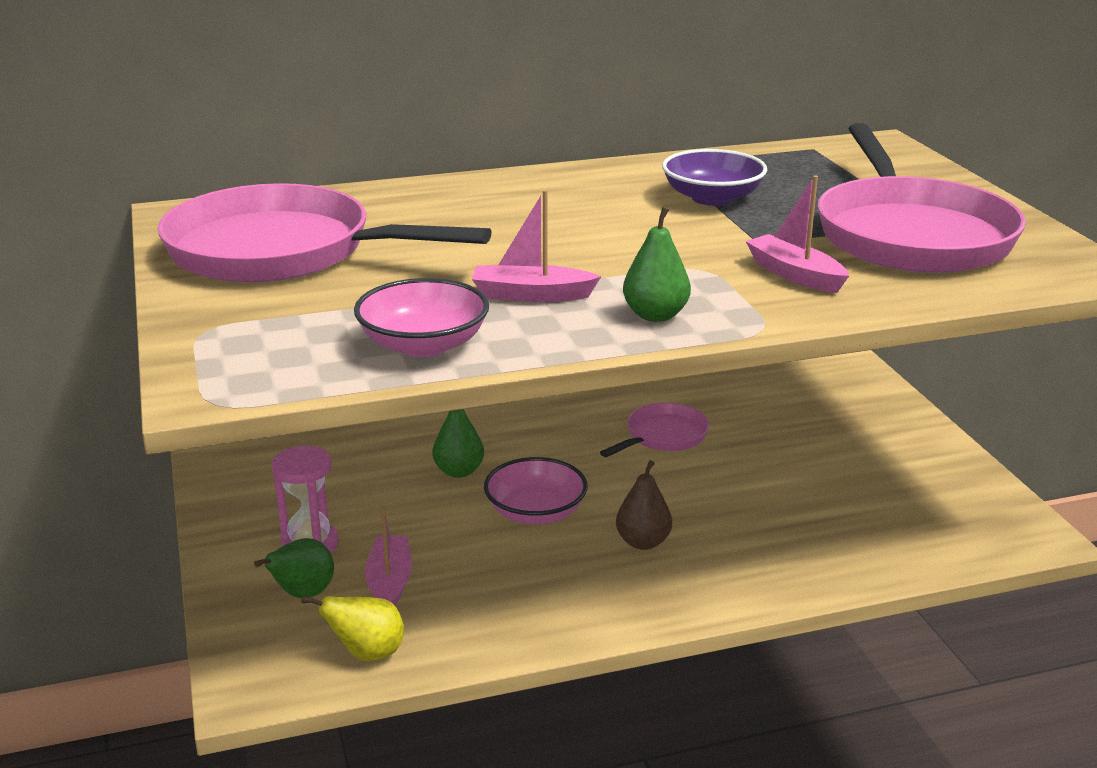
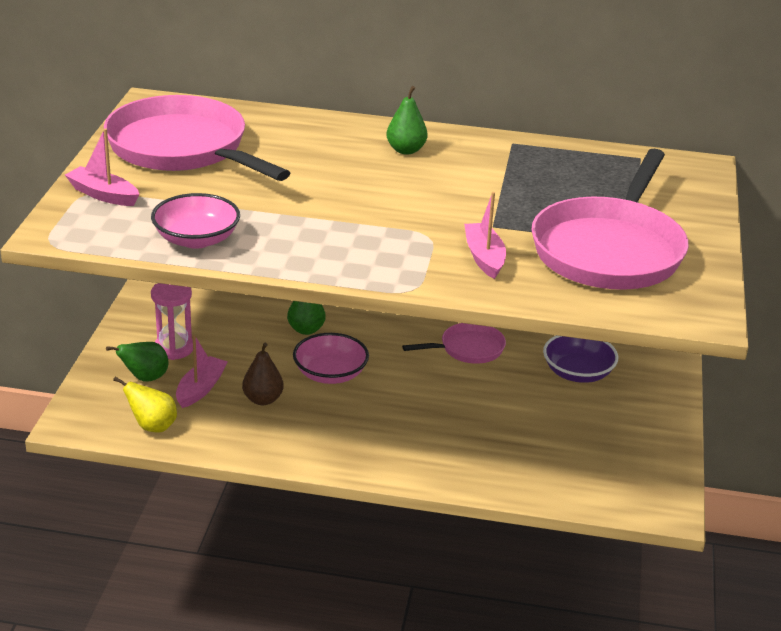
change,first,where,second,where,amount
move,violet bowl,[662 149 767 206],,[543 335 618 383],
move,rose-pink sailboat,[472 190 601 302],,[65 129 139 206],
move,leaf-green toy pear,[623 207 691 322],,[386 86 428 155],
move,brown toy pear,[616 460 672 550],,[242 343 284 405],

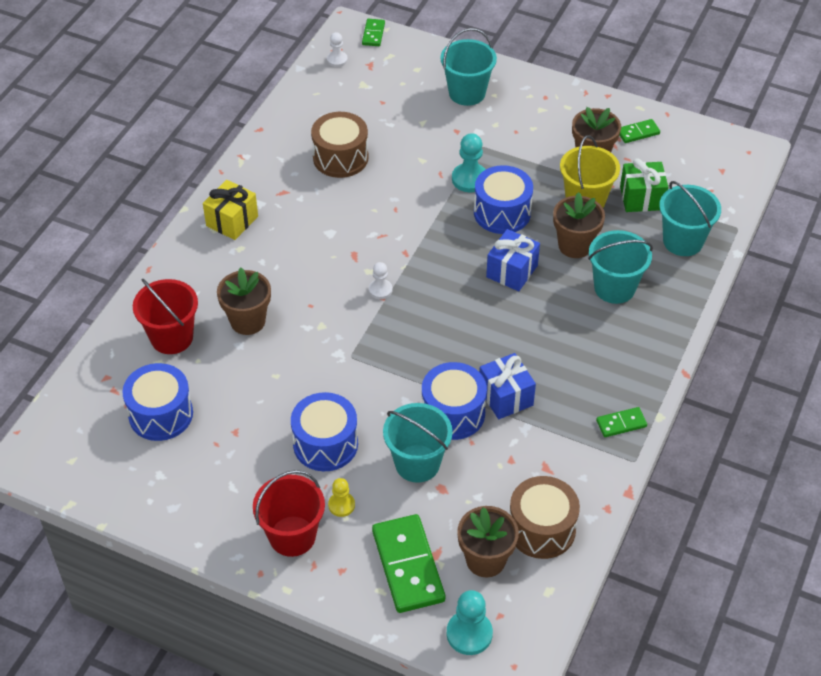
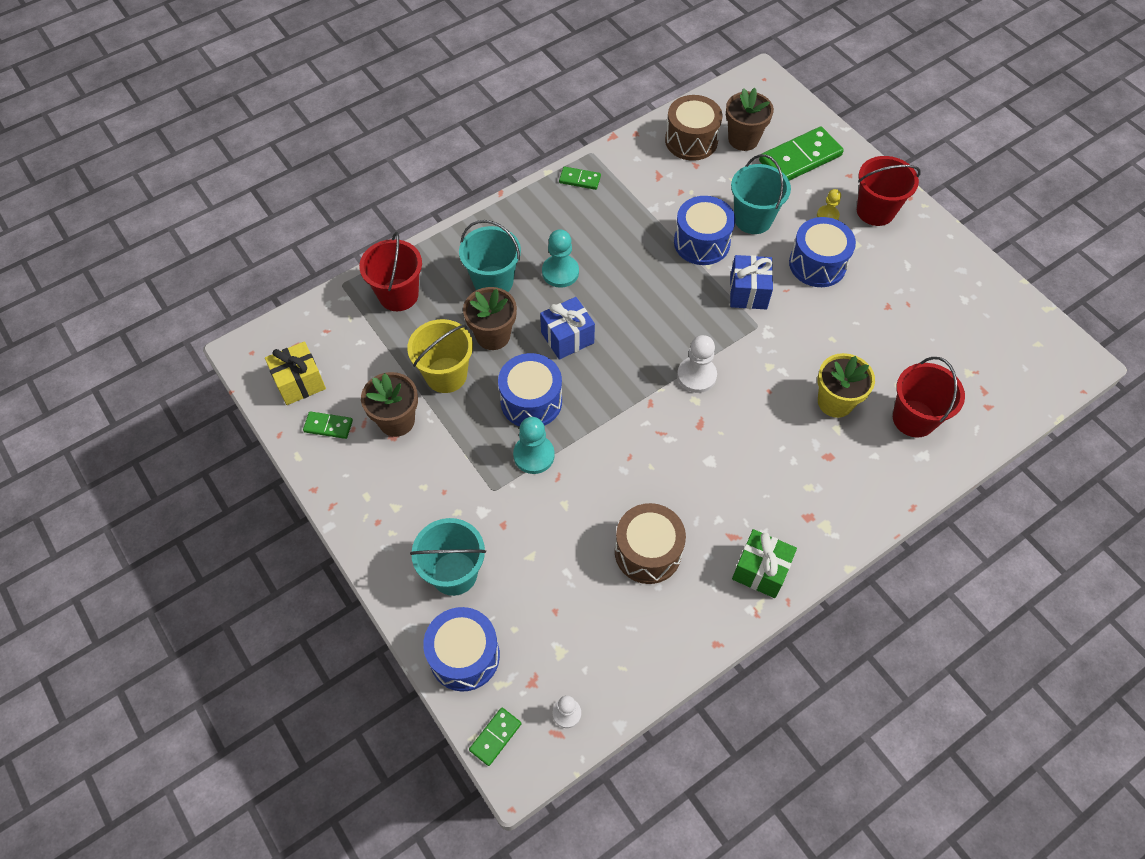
change,first,where,second,where,amount
move,leaf-green present,[620 158 668 212],,[732 529 797 598],
move,golden present,[203 180 258 240],,[265 341 326 405],
recolor,teal sand bucket,[659 181 721 256],scarlet sand bucket,[359 232 422 311],
resize,snow-white pawn,[369 262 392 299],,[677 335 717 393],x1.62
recolor,brown potted plant,[217 268 271 335],golden potted plant,[817 353 875 418],
move,cobalt present,[479 353 536 419],,[730 255 773 309],
move,cobalt snare drum,[122 363 193 441],,[423 607 500 692],
rotate,leaf-green domino tile,[372 514 445 613],,[759 126 844 181],45 degrees clockwise
move,teal pawn,[447 590 493 655],,[542 229 579 288],

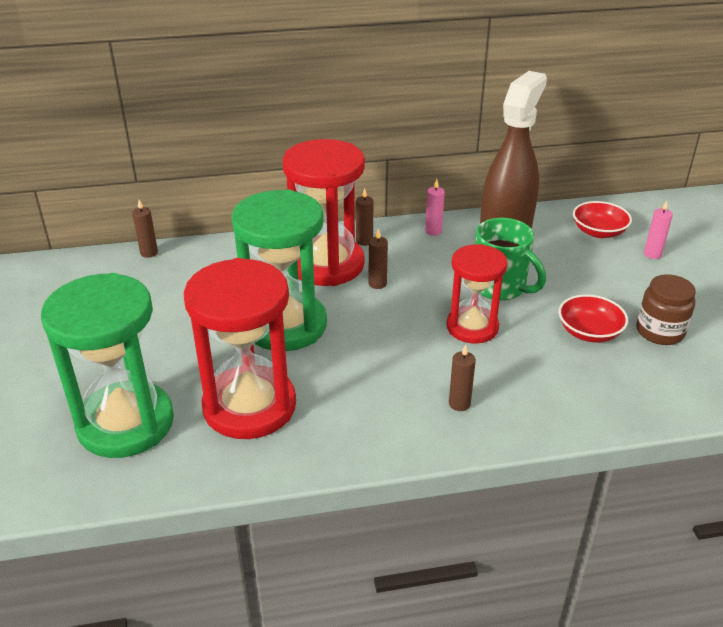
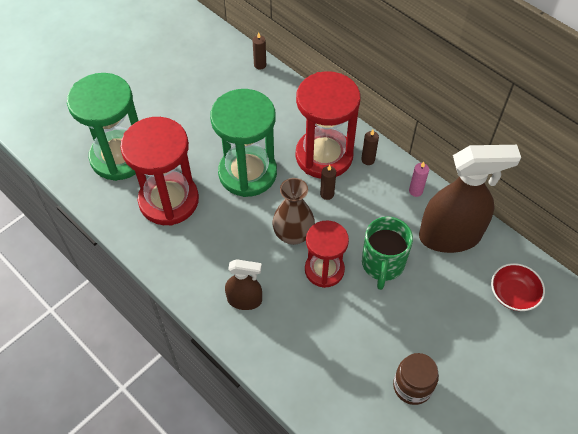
change,first,where,second,where,amount
delete,rose-pink wax candle,[644 201 673 259],,,
delete,scarlet bowl,[558 294 628 343],,,
replace,brown wax candle,[449 344 476 411],brown sprayer,[225 259 262 310],
insert,,,brown tall vase,[272 178 315 245],

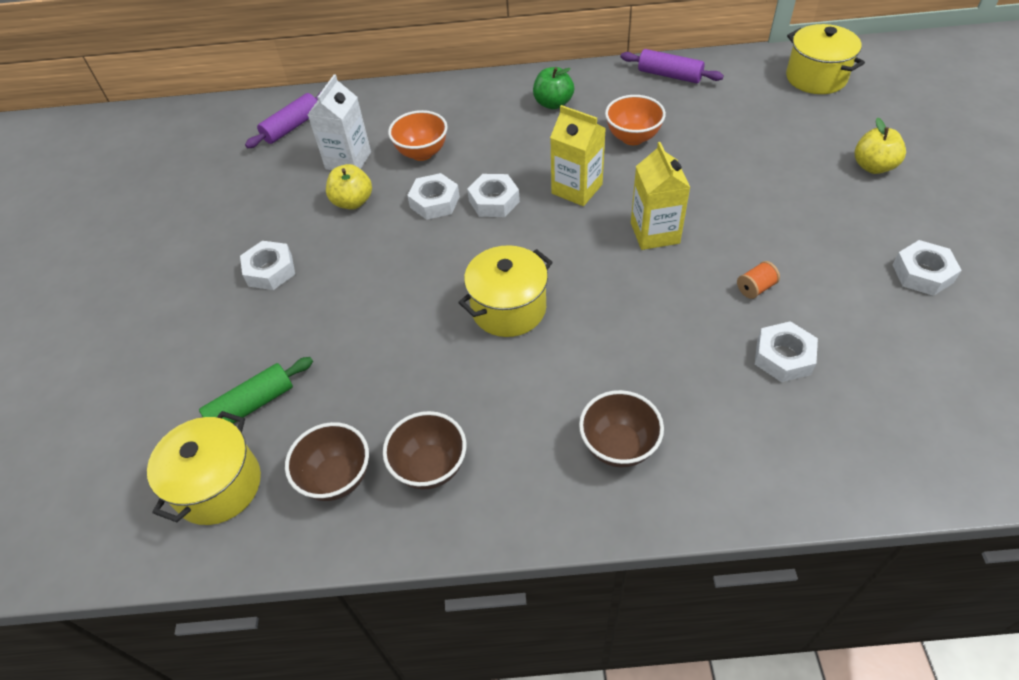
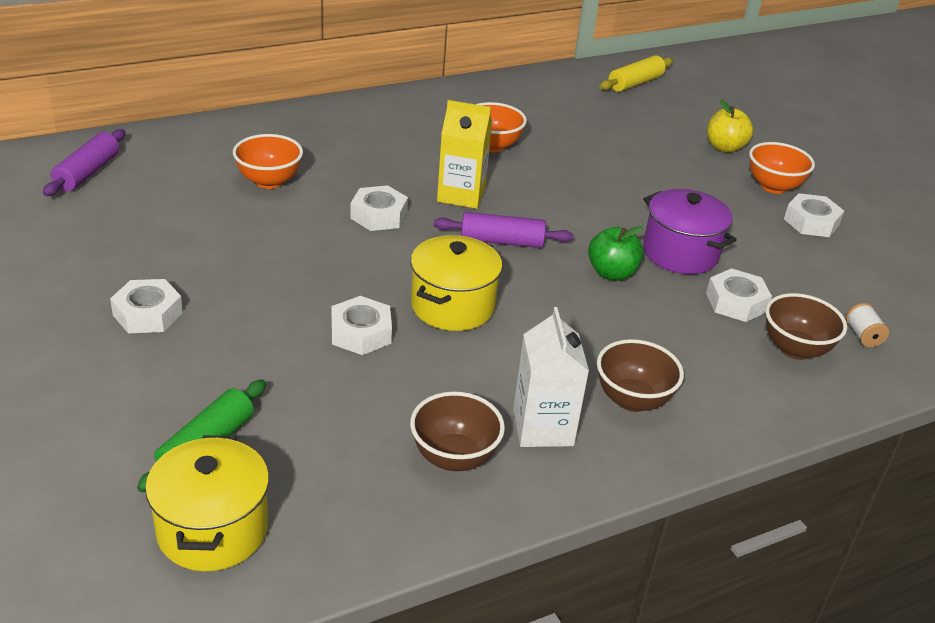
change,first,where,second,where,amount
replace,golden stockpot,[786 24 865 94],golden pastry roller,[599 55 673 92],
move,violet pastry roller,[621 49 724 83],,[434 212 573 248],
move,leaf-green apple,[533 67 574 109],,[588 226 644 281],
move,snow-white milk carton,[308 74 371 170],,[513 307 589 447],
delete,golden milk carton,[631 142 691 250],,,
delete,golden apple,[326 164 372 210],,,
move,snow-white nut,[407 173 460 220],,[331 296 392 355],
replace,orange bobbin,[737 261 780 299],violet stockpot,[643 189 736 274],
move,brown bowl,[285 422 369 501],,[765 293 847 360],
insert,,,orange bowl,[749 142 815 194],
insert,,,snow-white bobbin,[846 303 889 347],

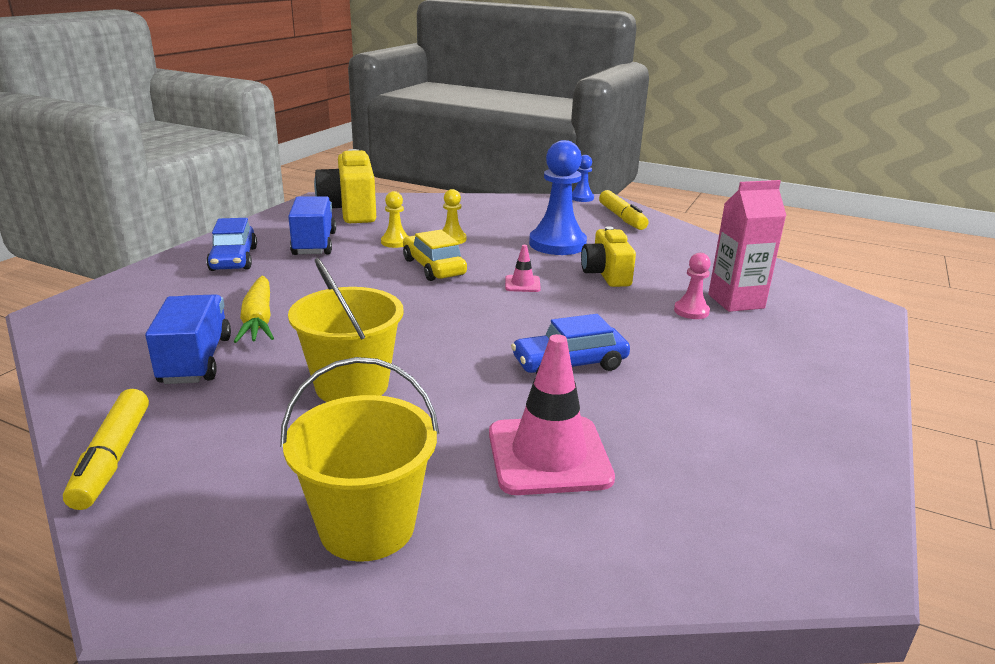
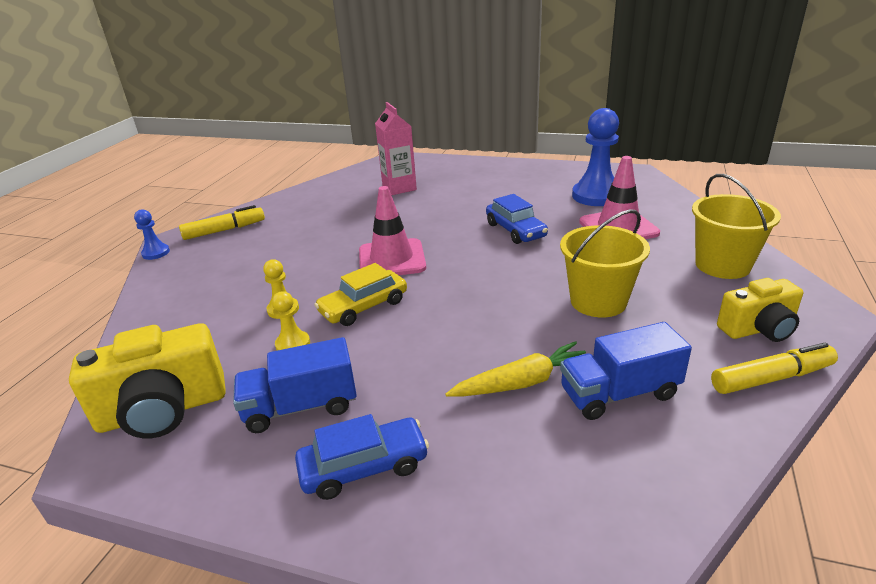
change,first,where,second,where,amount
move,cobalt pawn,[529 140 587 255],,[572 108 619 206],
move,golden camera,[581 226 636 287],,[717 278 803 342],
resize,rose-pink road cone,[505 245 541 292],,[359 186 426 275],x2.15
delete,rose-pink pawn,[674 253 711 319],,,

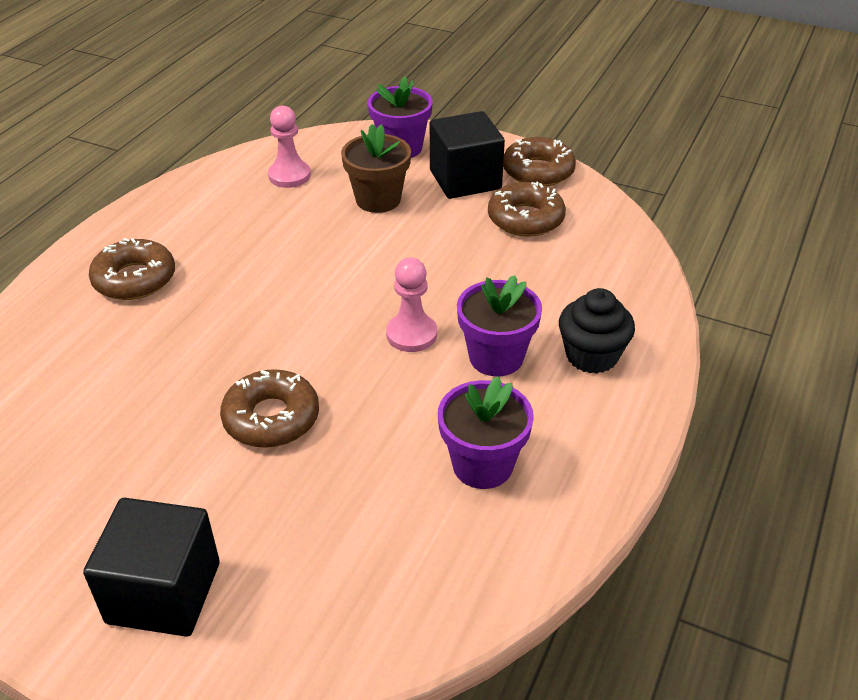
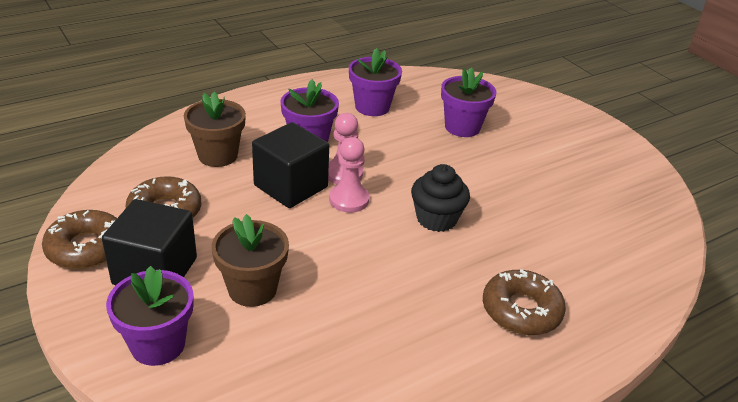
change,first,where,second,where,amount
move,rose-pink pawn,[268 106 311 188],,[329 137 369 213],
move,black muffin,[559 288 635 374],,[411 164 470 232],
delete,brown glazed donut,[220 369 319 448],,,
move,black cube,[83 498 220 637],,[252 122 329 208],
insert,,,violet potted plant,[441 67 497 137],
insert,,,brown potted plant,[184 92 246 167],

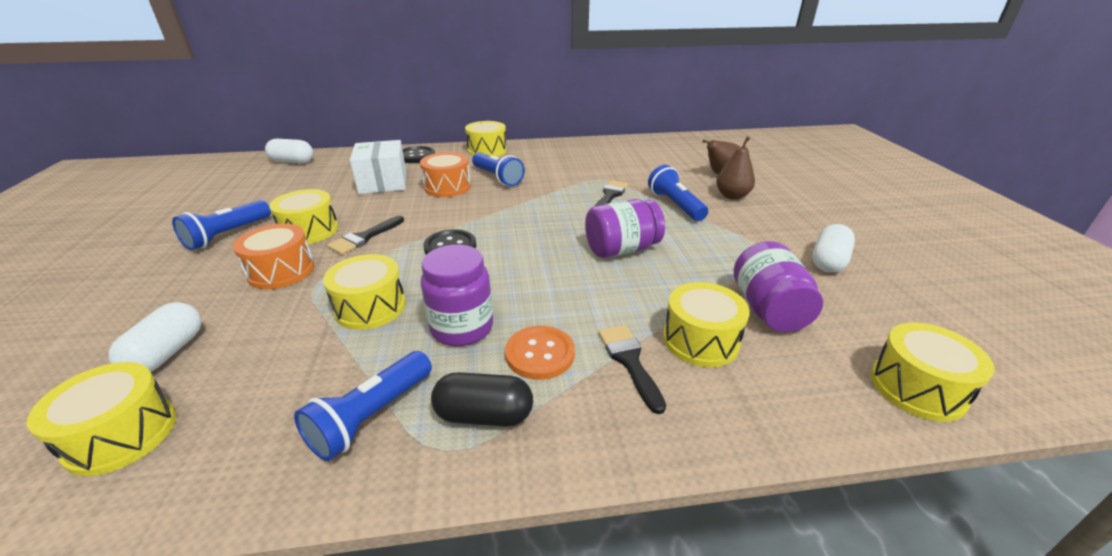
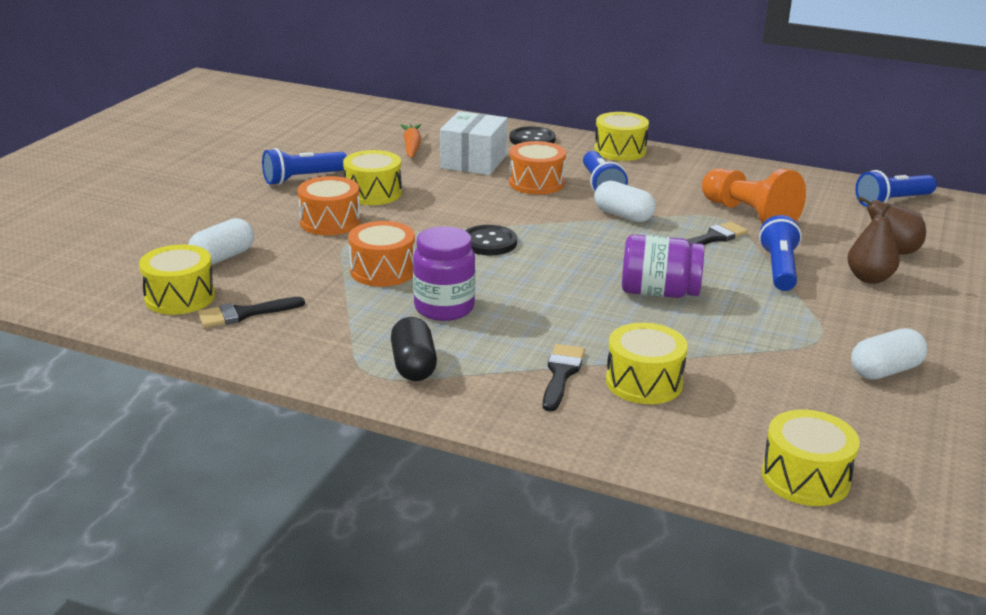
change,first,where,second,where,amount
move,snow-white capsule,[265 139 313 163],,[594 181 656 223],
move,black paint brush,[327 216 404 255],,[198 297 305 328],
delete,violet jam jar,[734 241 823 332],,,
recolor,golden snare drum,[323 254 406 330],orange snare drum,[348 221 415 287],
delete,orange button,[505 326 575 380],,,
move,cobalt flashlight,[294 351 432 461],,[855 170 937 207],
rotate,black capsule,[431 372 533 427],,[391 317 437 381],45 degrees clockwise
insert,,,orange carrot,[401 124 421 158],
insert,,,orange pawn,[702 168 806 224],

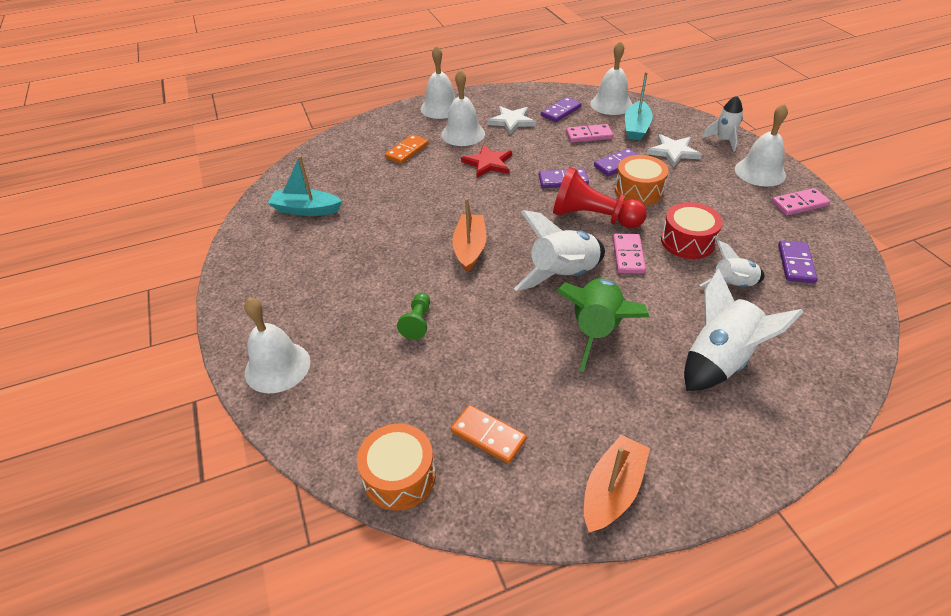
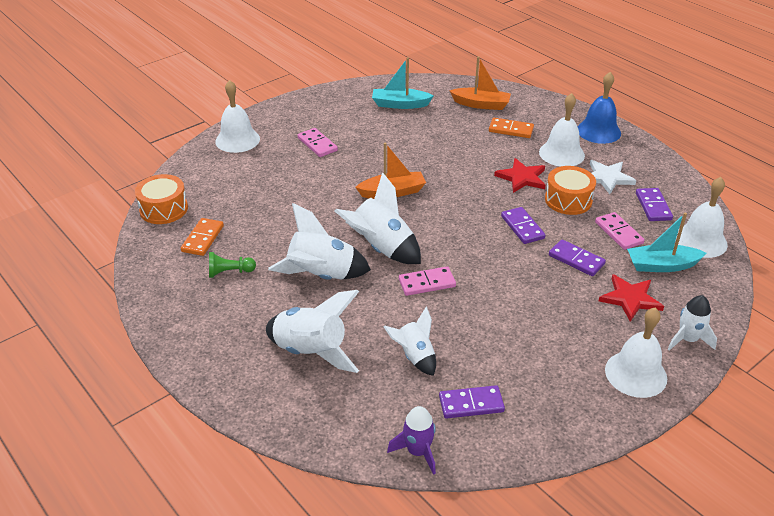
change,first,where,second,where,amount
recolor,snow-white bell,[421 45 455 119],cobalt bell,[578 72 621 144],
rotate,violet domino tile,[541 97 582 122],,[636 188 673 221],60 degrees clockwise
recolor,snow-white five-pointed star,[647 134 702 167],scarlet five-pointed star,[599 274 664 322],
move,orange snare drum,[615 155 669 205],,[545 166 596 215],
rotate,teal sailboat,[268 156 342 216],,[372 57 433 109],75 degrees counterclockwise
delete,scarlet pawn,[553 167 647 228],,,
move,rose-pink domino tile,[772 188 830 216],,[298 128 338 157],
delete,scarlet snare drum,[661 202 723 259],,,
recolor,leaf-green rocket,[556 278 649 372],snow-white rocket,[268 203 371 280],
move,leaf-green pawn,[397 293 430 340],,[209 252 256 278],
move,orange sailboat,[584 435 650 533],,[449 56 511 110],
insert,,,violet rocket,[387 406 436 475],

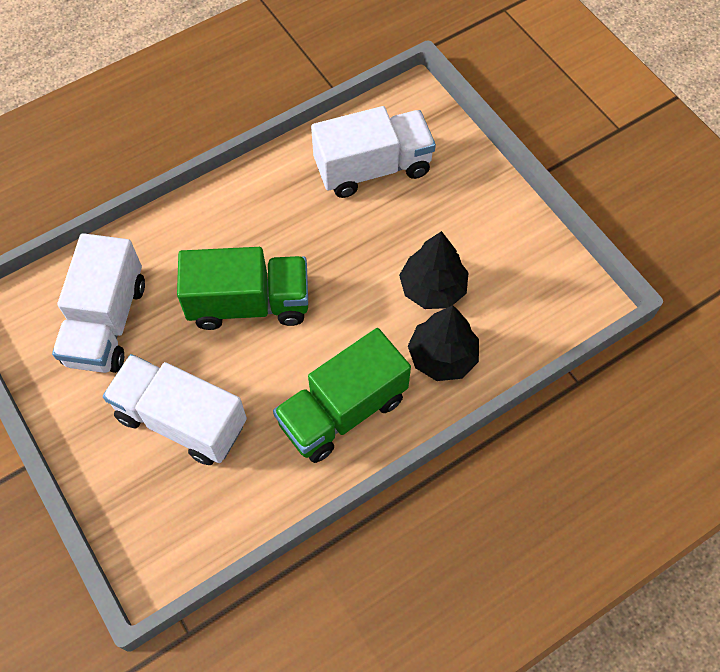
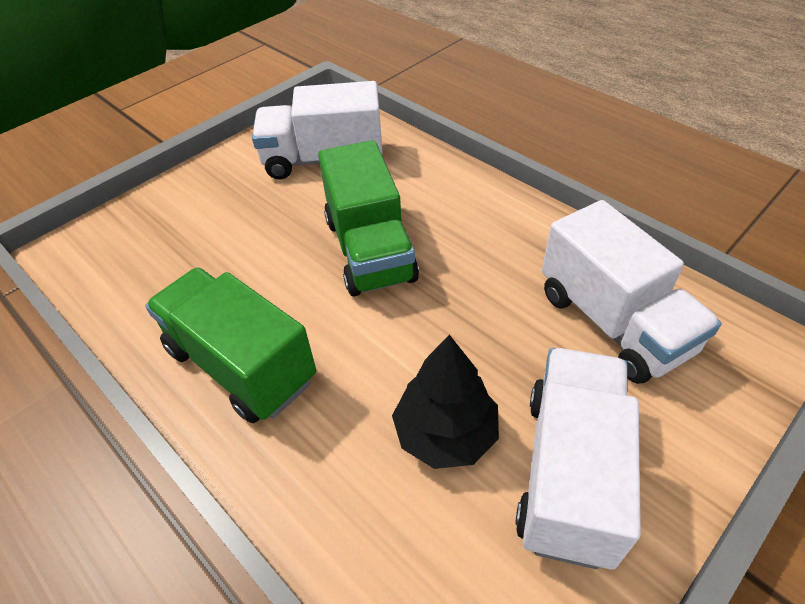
change,first,where,second,where,amount
delete,black fir tree,[408 305 479 381],,,
move,snow-white toy truck,[103 354 247 465],,[515 348 641 570],

